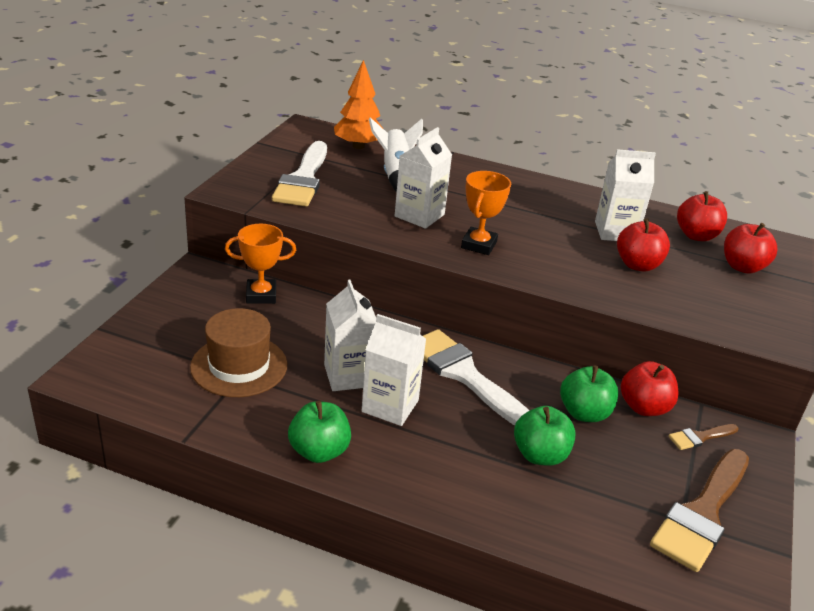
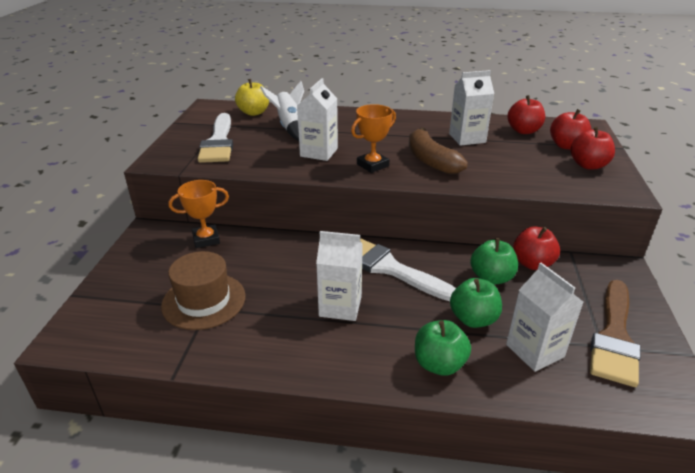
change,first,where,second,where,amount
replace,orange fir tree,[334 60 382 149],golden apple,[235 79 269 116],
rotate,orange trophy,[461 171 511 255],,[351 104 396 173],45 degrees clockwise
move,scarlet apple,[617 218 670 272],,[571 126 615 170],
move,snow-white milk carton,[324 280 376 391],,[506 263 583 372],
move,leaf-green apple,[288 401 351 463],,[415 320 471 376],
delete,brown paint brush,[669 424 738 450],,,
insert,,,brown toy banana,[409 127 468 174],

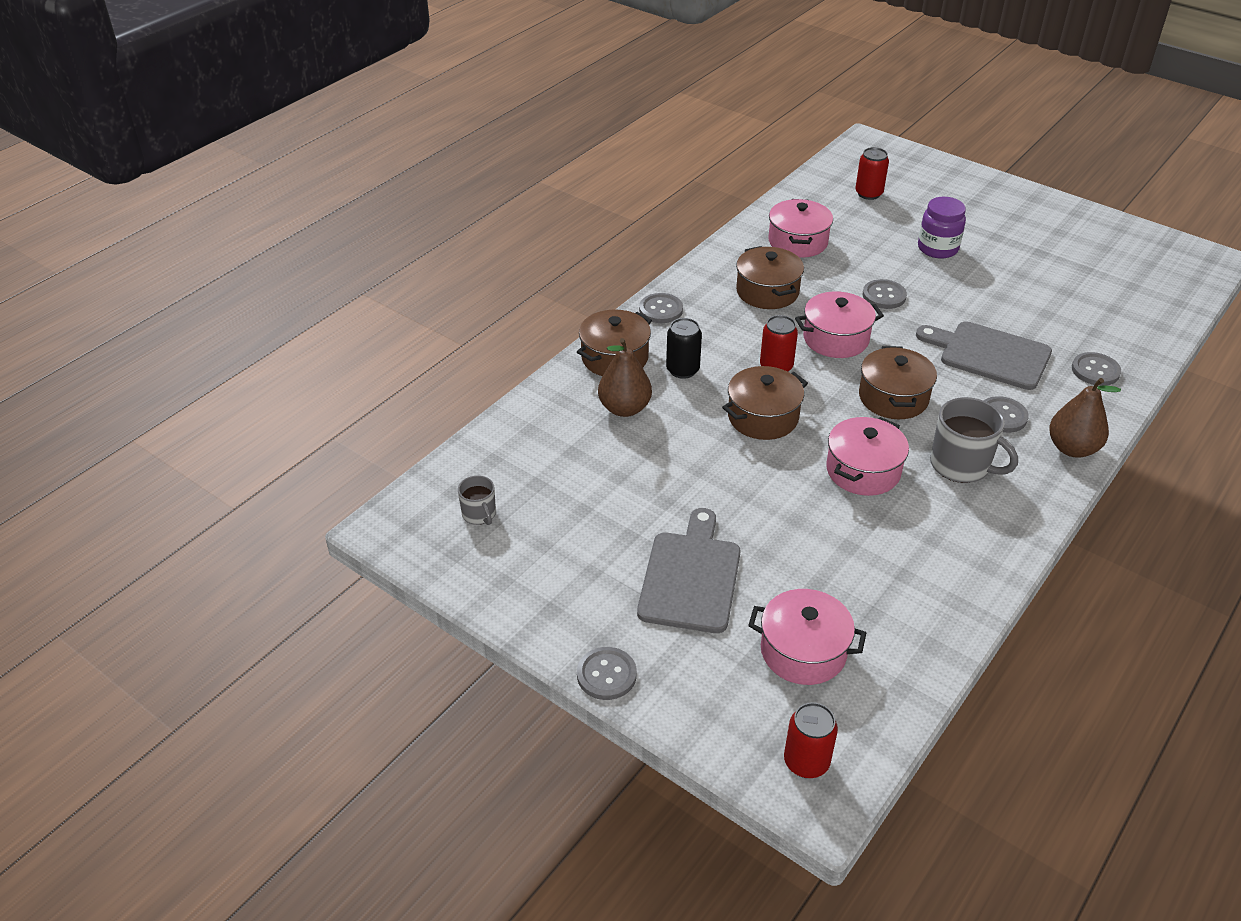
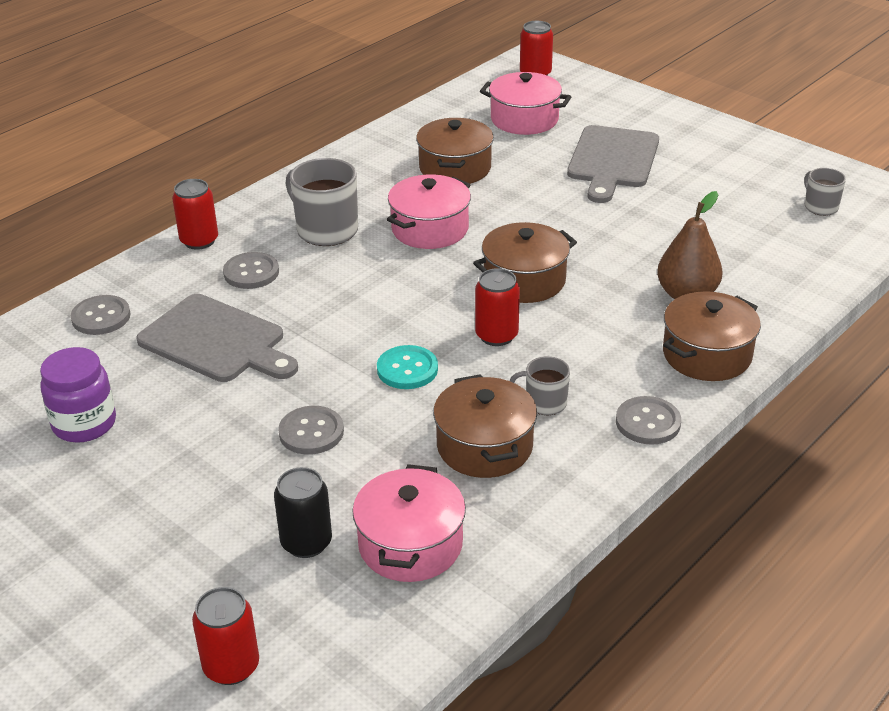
change,first,where,second,where,amount
move,violet jam jar,[918 197 966 259],,[40 347 116 443],
replace,rose-pink stockpot,[795 291 884 358],teal button,[377 345 438 389],
move,black tin,[666 318 702 379],,[274 467 332 558],
move,brown stockpot,[859 346 937 419],,[416 118 494 184],
replace,brown toy pear,[1049 378 1121 458],scarlet tin,[172 179 218 250],
delete,gray button,[577 647 637 700],,,
insert,,,gray tea mug,[510 356 570 415],

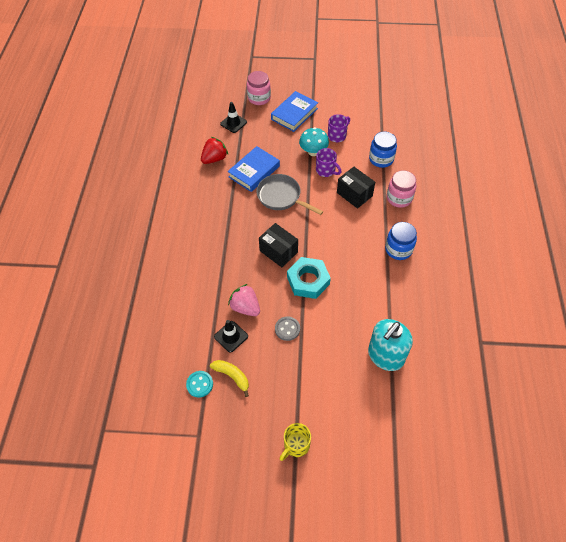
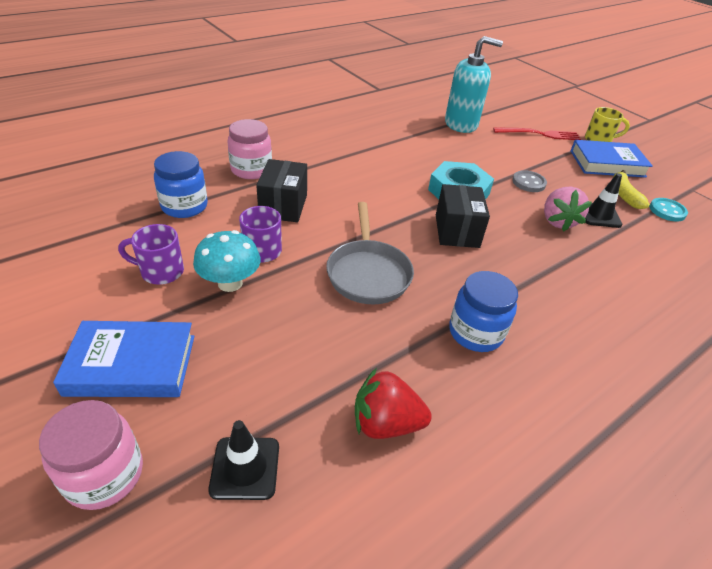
change,first,where,second,where,amount
move,cobalt hardback,[228 146 280 192],,[570 140 653 178],
move,cobalt jam jar,[385 222 417 260],,[449 271 518 352],
insert,,,scarlet dinner fork,[493 127 581 140],

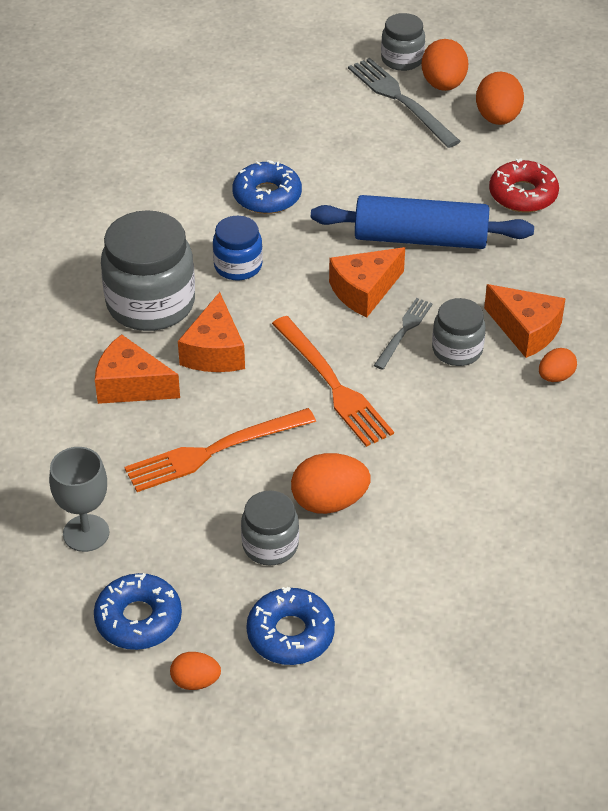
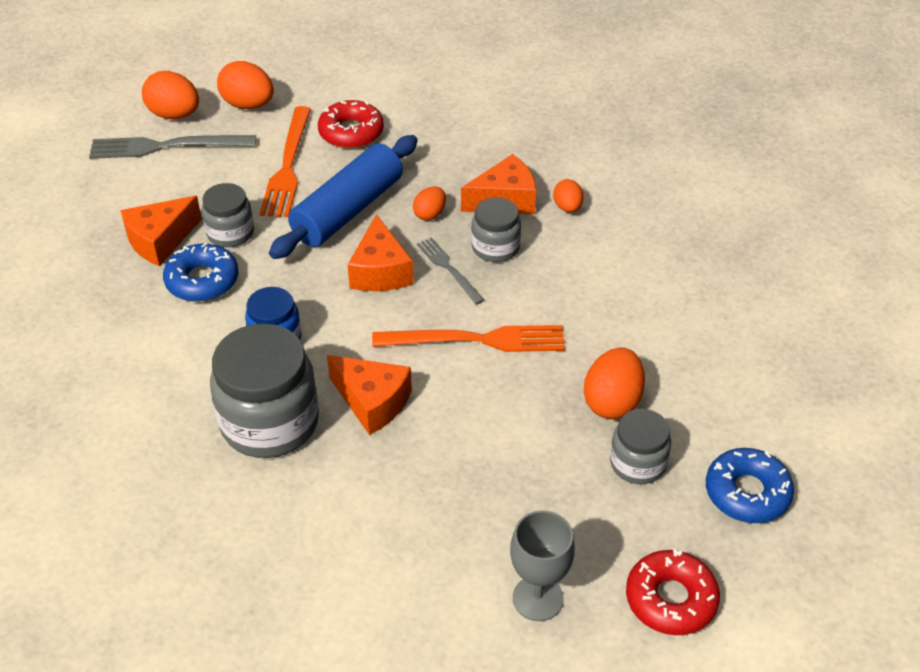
change,first,where,second,where,amount
move,gray jam jar,[381 13 425 71],,[202 183 254 247],
move,orange cheese wedge,[95 334 180 404],,[120 196 202 266],
move,orange dinner fork,[124 408 316 492],,[260 106 311 217],
recolor,cobalt glazed donut,[94 573 182 650],scarlet glazed donut,[626 549 720 635],
move,orange toy egg,[170 652 221 690],,[413 186 446 221],

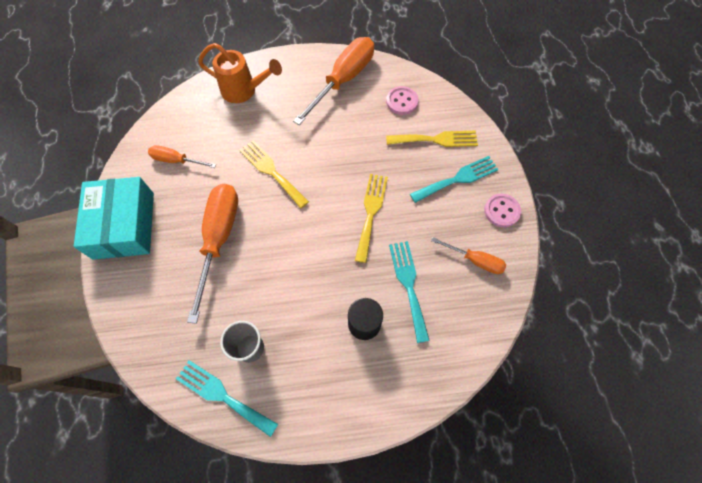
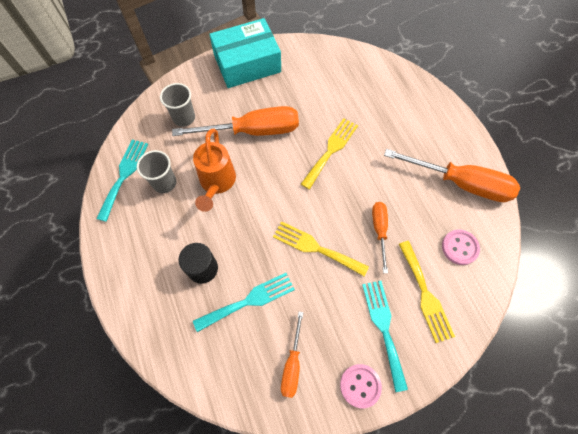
change,first,where,second,where,amount
move,orange sprinkling can,[198 43 282 103],,[193 129 236 212],
move,orange screwdriver,[148 145 216 168],,[372 202 388 273],
rotate,teal dinner fork,[410 156 499 203],,[362 281 408 392],150 degrees counterclockwise
rotate,golden dinner fork,[355 174 388 263],,[273 221 369 277],150 degrees counterclockwise
insert,,,gray cup,[160 83 195 127],

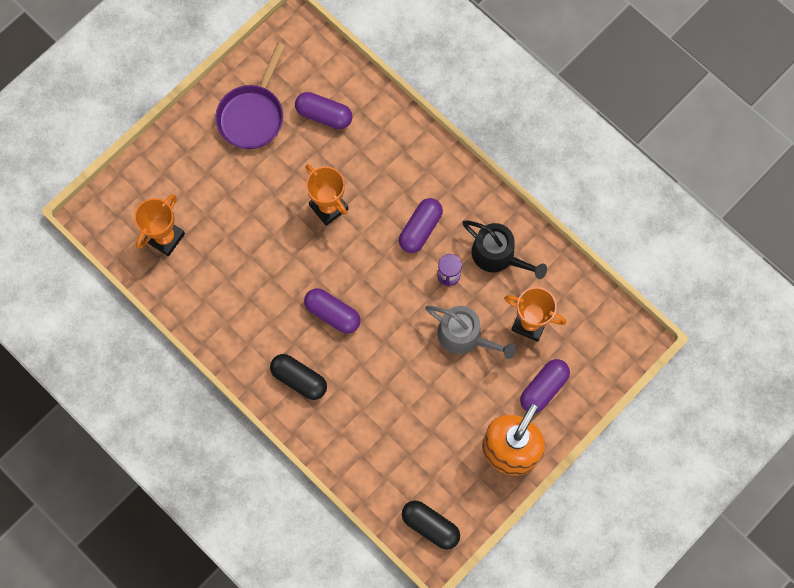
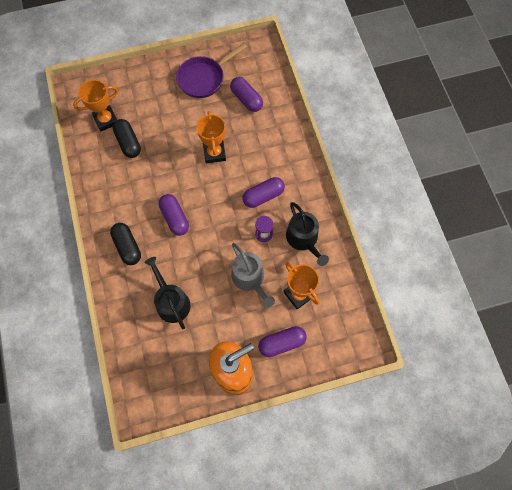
change,first,where,second,where,amount
move,black capsule,[402 501 460 549],,[113 119 141 158],
insert,,,black sprinkling can,[144 257 190 329],

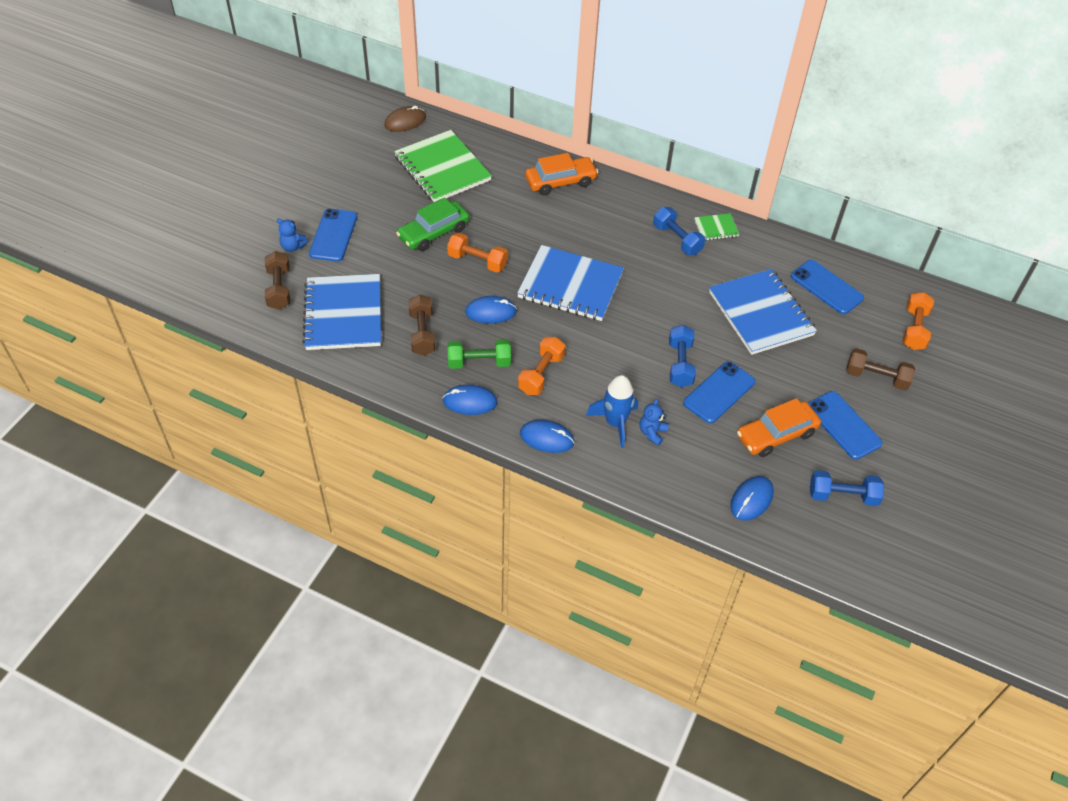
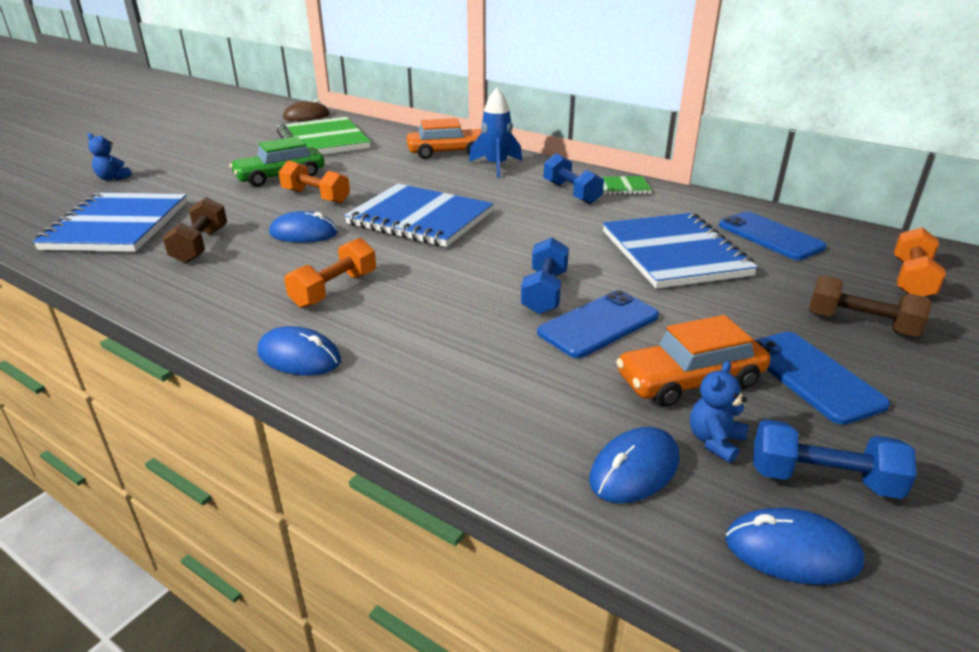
change,first,where,second,where,amount
delete,cobalt phone,[309 209 357 261],,,
delete,brown hand weight,[265 251 290 310],,,
delete,leaf-green hand weight,[447 340 511 369],,,
move,cobalt rocket,[586 375 638 448],,[469 88 522 178],
move,cobalt mouse,[442 385 498 415],,[725 508 864 585],
move,cobalt stuffed bear,[640 399 669 446],,[690 361 748 463],

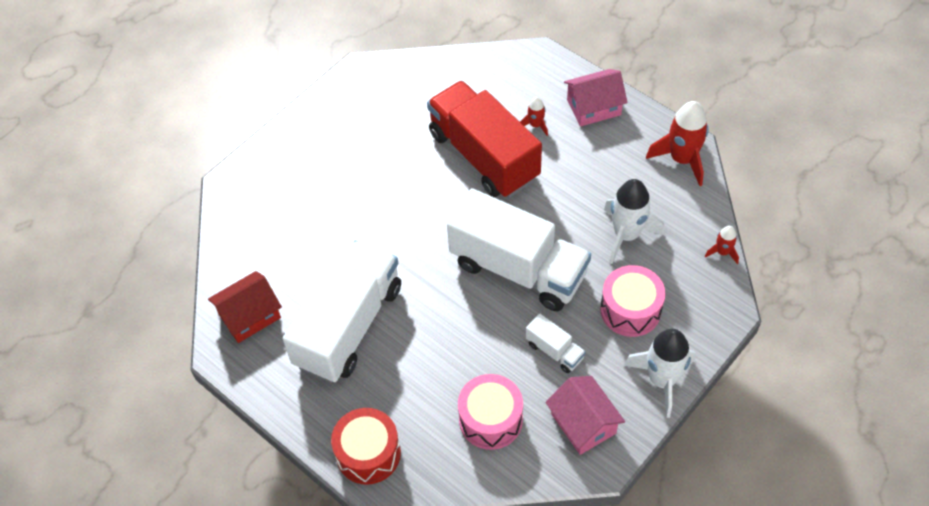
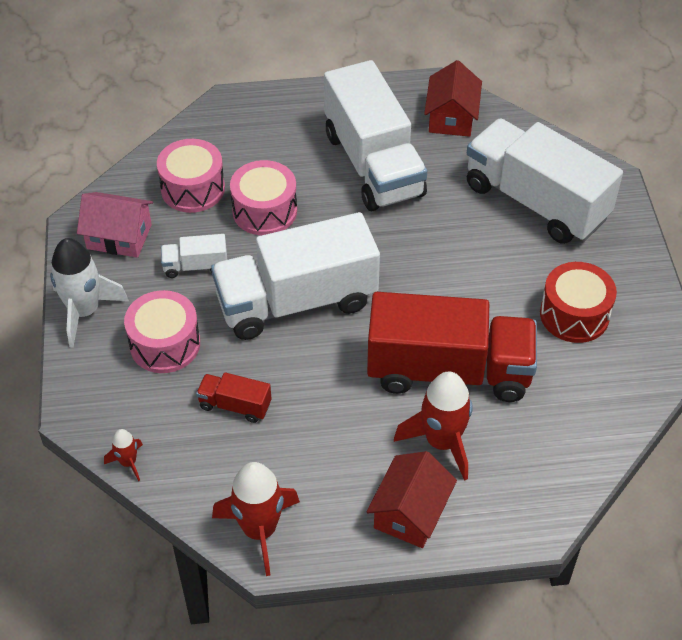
change,first,where,second,where,amount
recolor,rose-pink house,[564 69 628 127],scarlet house,[367 451 457 548],
resize,scarlet rocket,[520 97 548 136],,[394 372 473 481],x2.01
replace,snow-white rocket,[604 179 664 264],scarlet toy truck,[196 372 272 423],
move,scarlet snare drum,[331 408 401 485],,[540 262 617 343],
insert,,,snow-white toy truck,[467 119 623 244],
insert,,,rose-pink snare drum,[230 160 297 235],

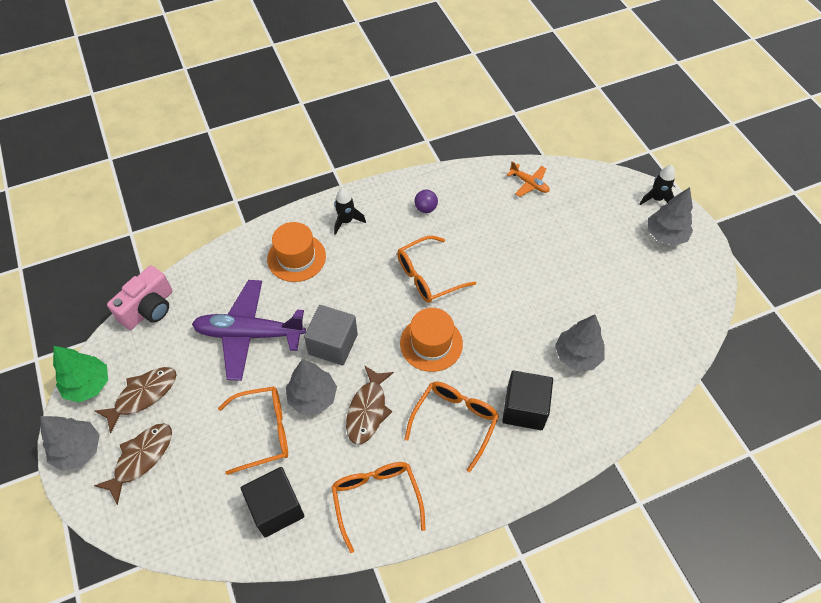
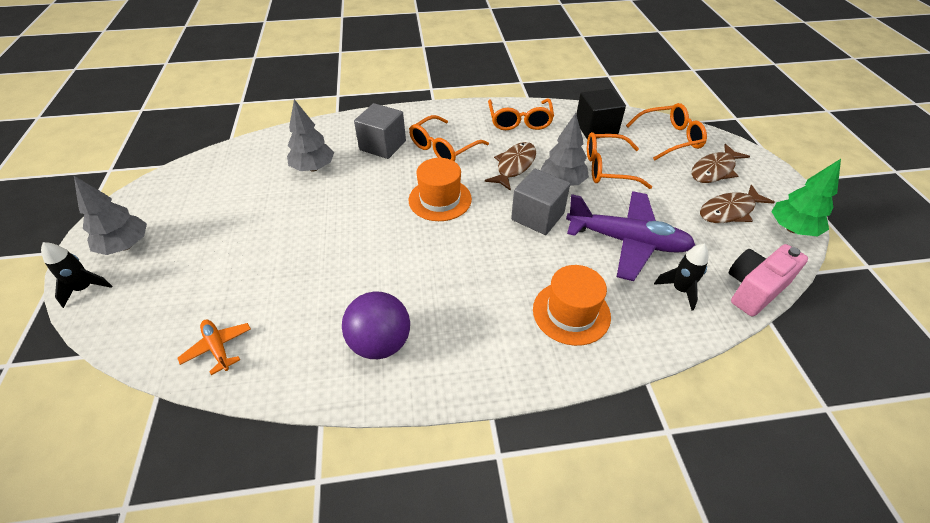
change,first,where,second,where,amount
move,black rocket,[334 188 366 235],,[654 244 708 311],
resize,violet play ball,[414 190 438 213],,[342 291 410 359],x1.91
move,orange eyeglasses,[397 236 476 303],,[626 103 707 160],
recolor,black cube,[502 370 553 430],gray cube,[354 103 406 159],
delete,gray fir tree,[41 416 100 471],,,

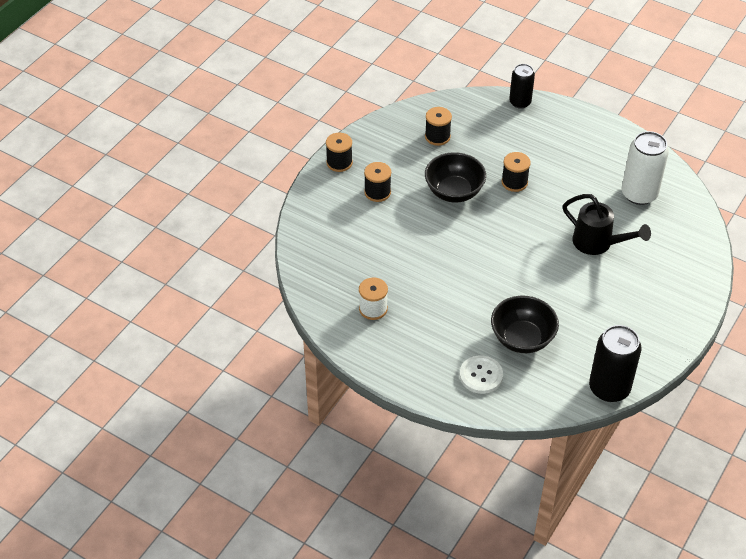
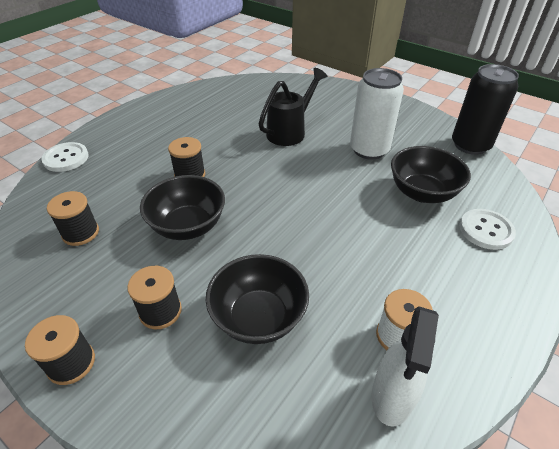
change,first,where,second,where,amount
replace,black tin,[509 64 535 109],snow-white button,[41 142 89 172],
move,snow-white tin,[621 131 669 205],,[350 68 404 160],
insert,,,black bowl,[206 254 309 344],
insert,,,snow-white sprayer,[372 306 439 427],

